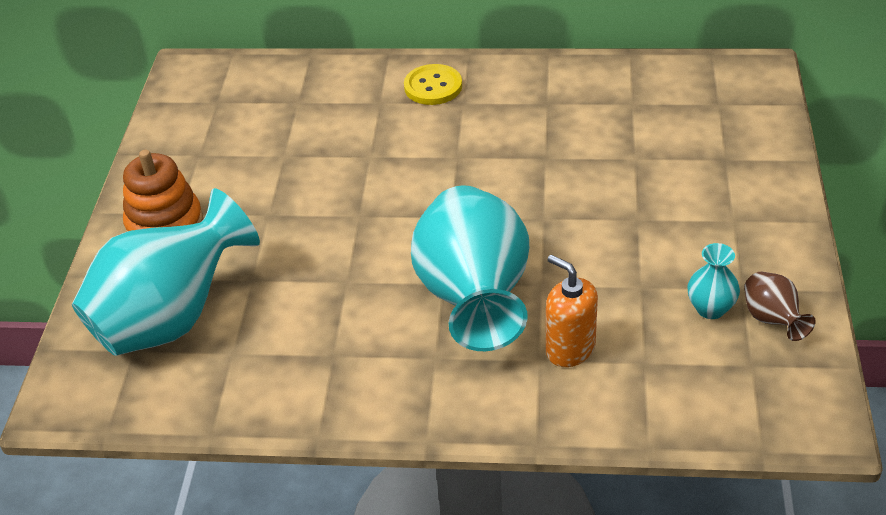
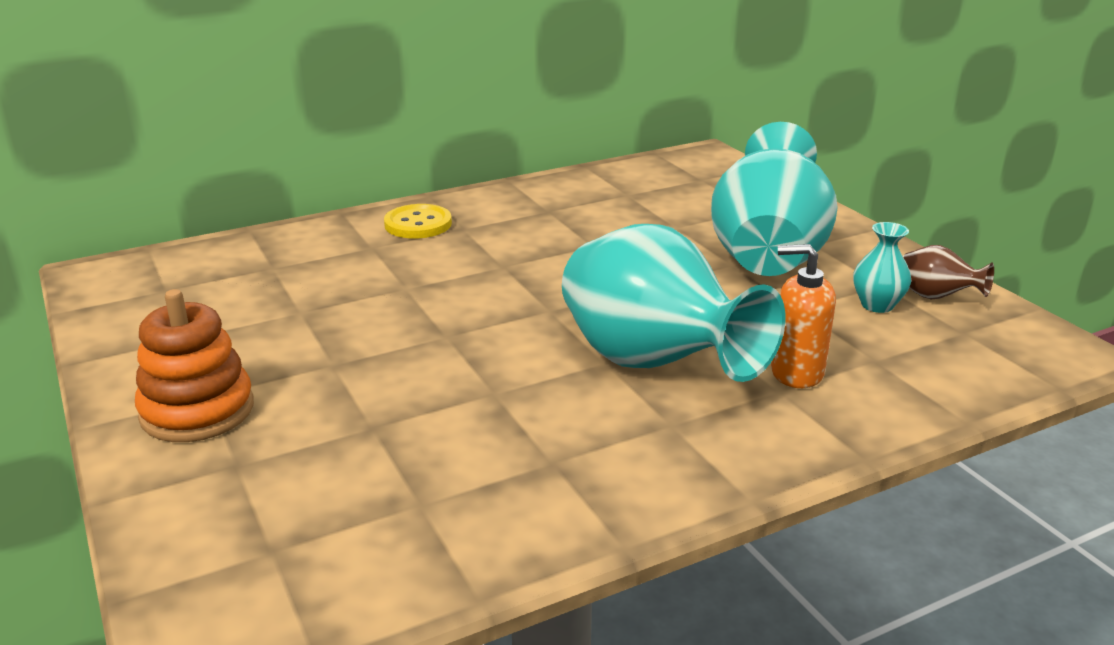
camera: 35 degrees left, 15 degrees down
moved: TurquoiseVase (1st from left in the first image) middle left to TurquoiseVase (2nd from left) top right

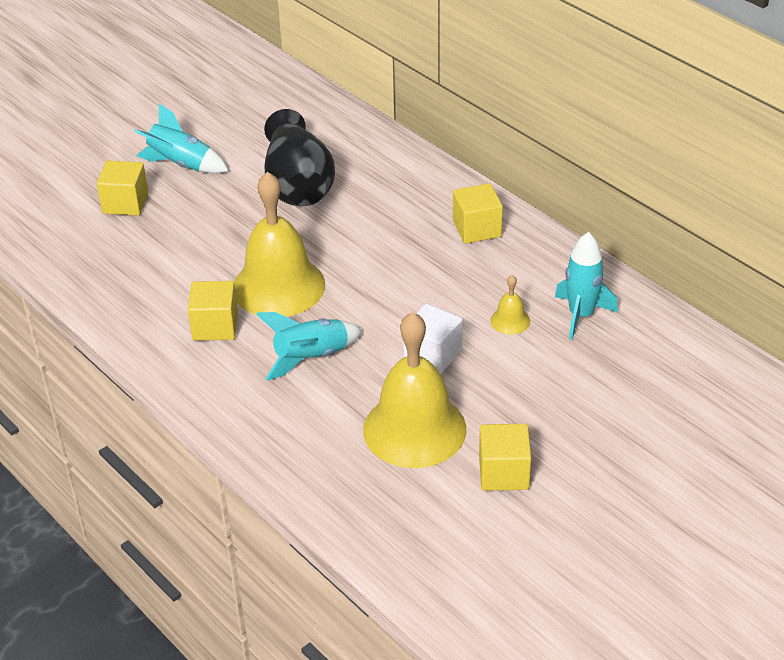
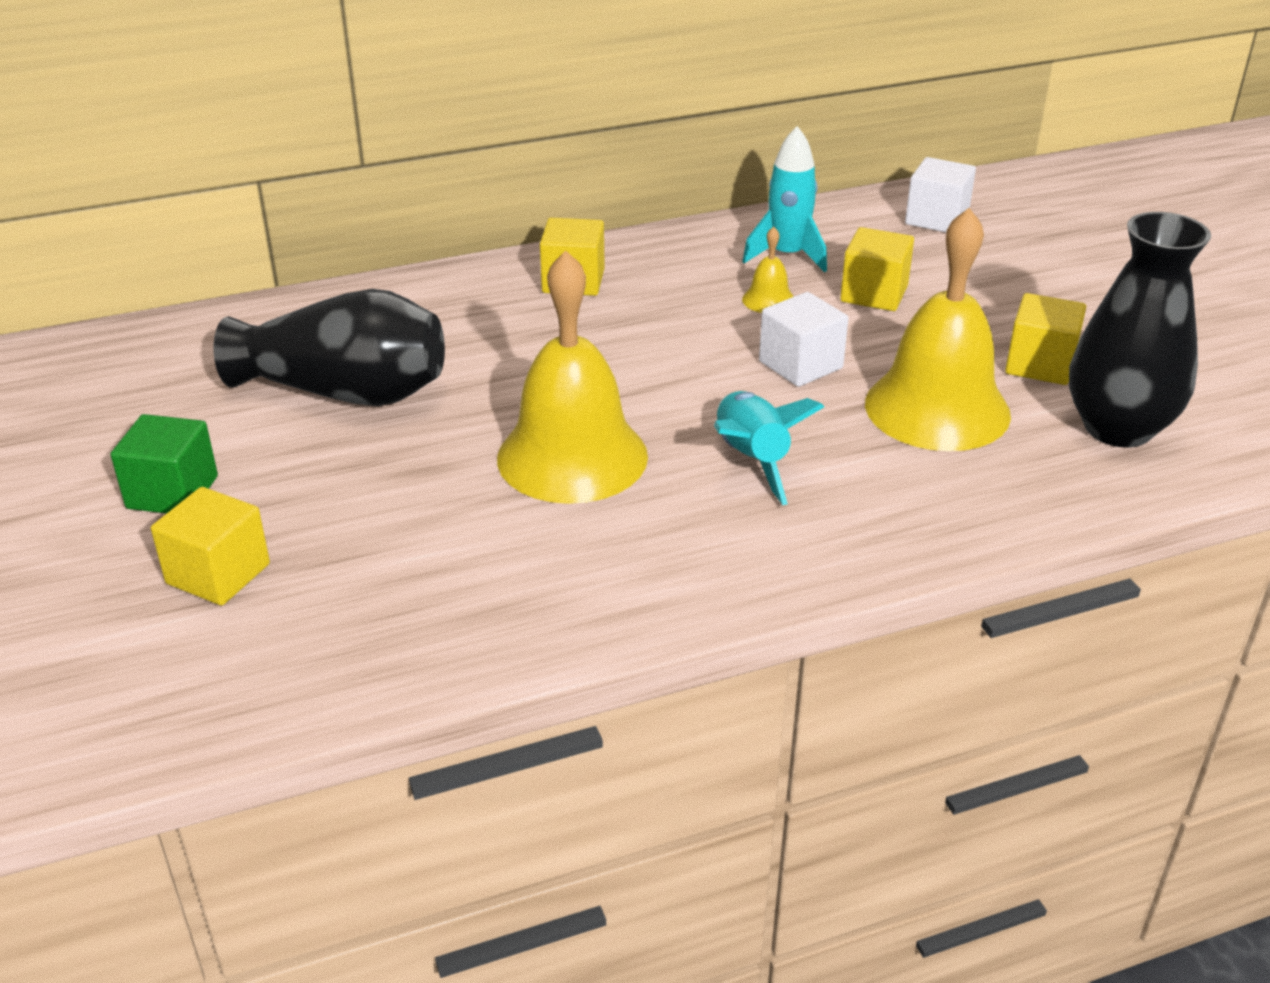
camera: 70 degrees left, 5 degrees down
added: WhiteCube (2nd from left) top right; BlackVase (2nd from left) middle right
moved: YellowCube (2nd from left in the first image) middle left to YellowCube (3rd from left) top right
replaced: TurquoiseRocket (1st from left) top left to GreenCube middle left

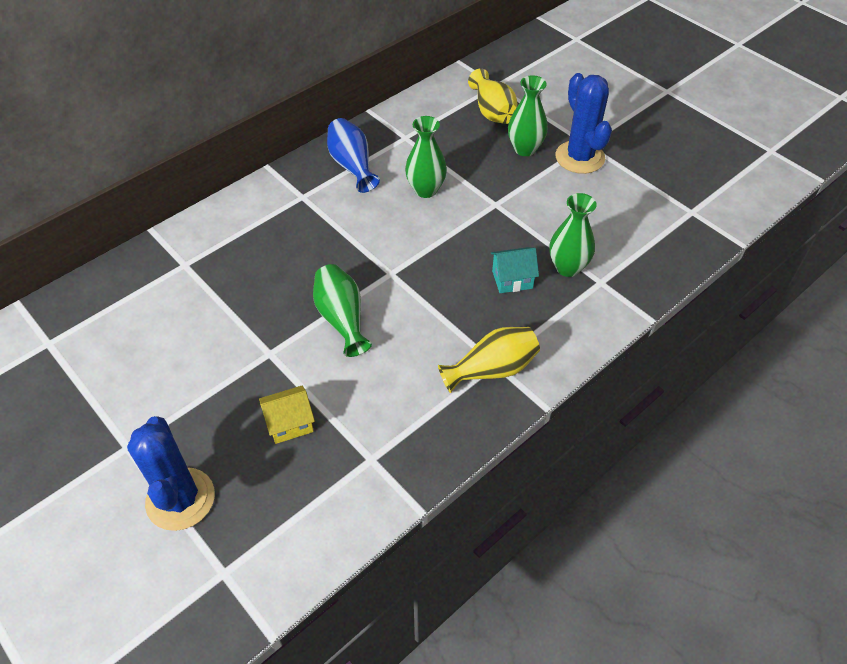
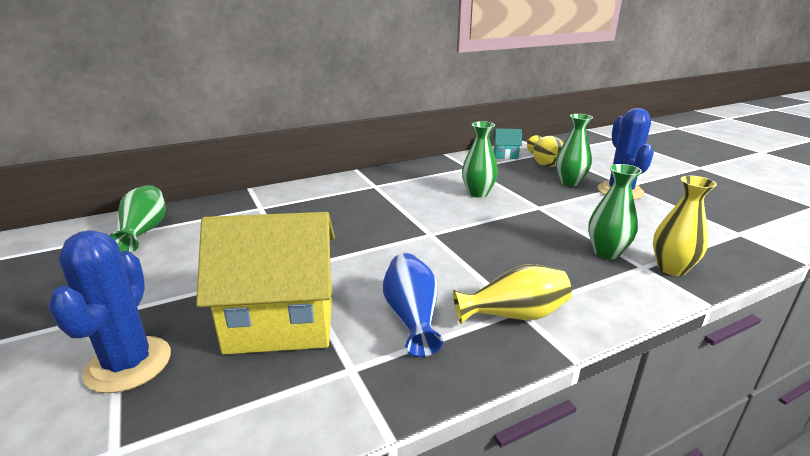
camera: 15 degrees right, 25 degrees down
added: YellowVase (3rd from left) middle right
moved: GreenVase (1st from left) centre to middle left; BlueVase top centre to bottom centre; TurquoiseHouse centre to top centre
resized: YellowHouse centre = middle left x2.28

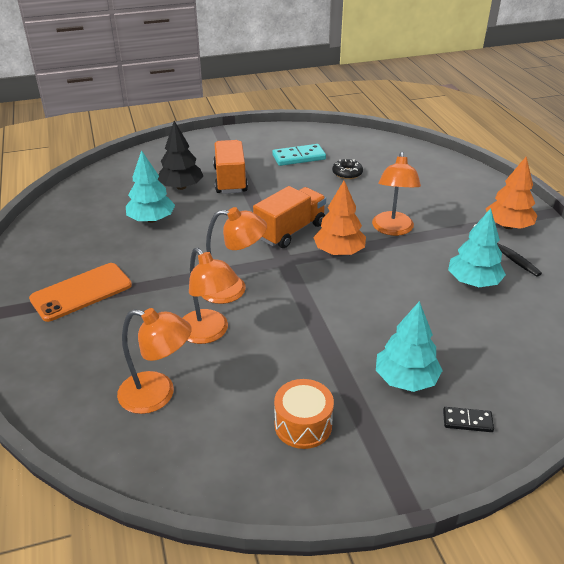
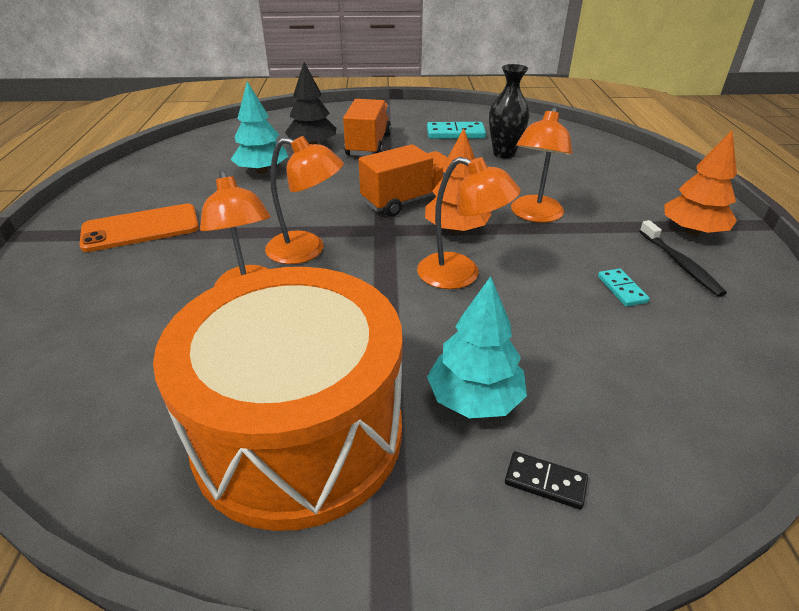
camera: 15 degrees right, 0 degrees up
moved: OrangeLamp (1st from left in the first image) middle left to OrangeLamp (3rd from left) centre
replaced: BlackDonut top centre to BlackVase top centre; TurquoiseTree (3rd from left) middle right to TurquoiseDomino (2nd from left) middle right
resized: OrangeDrum bottom centre = centre x2.46

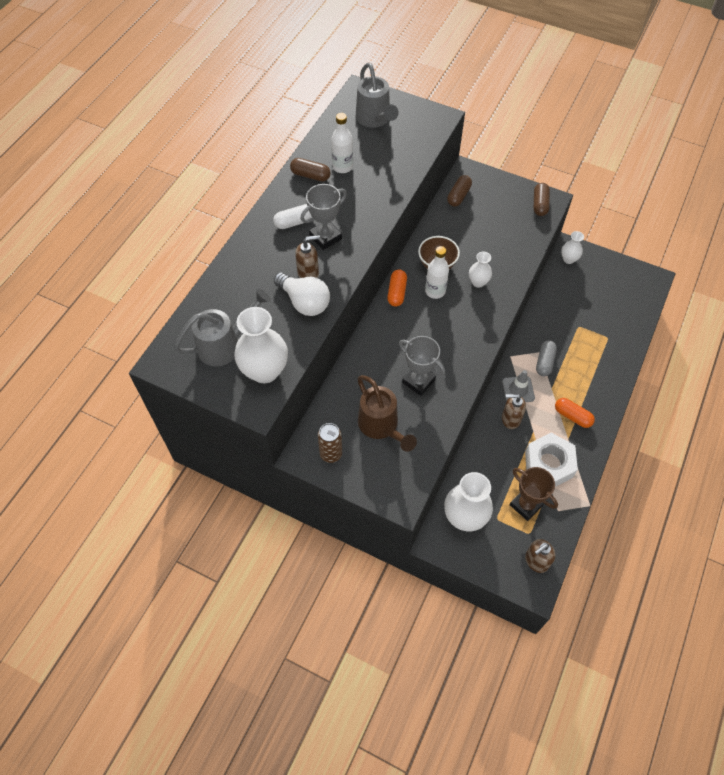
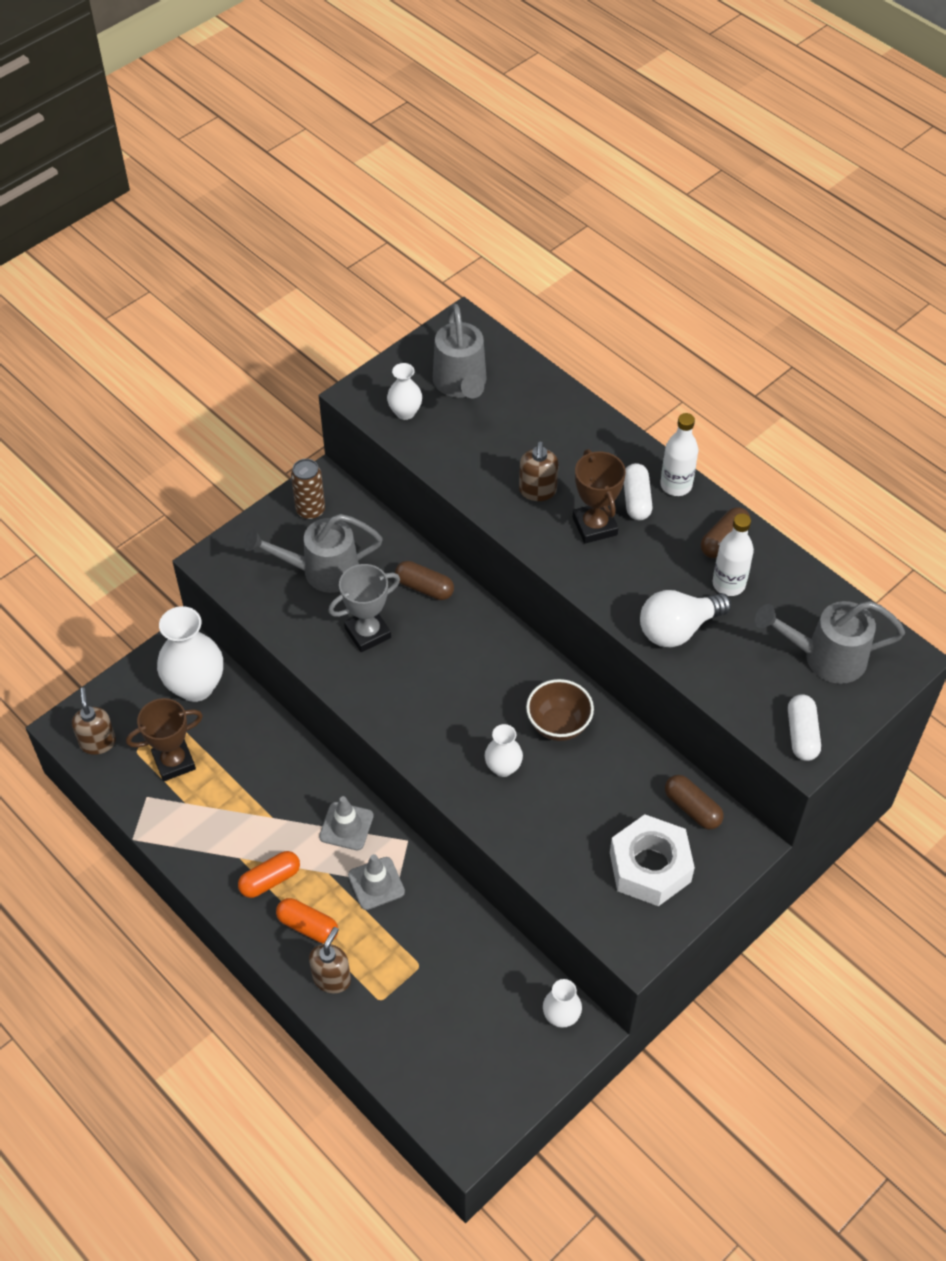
camera: 110 degrees right, 5 degrees down
added: WhiteCapsule (2nd from left) middle right
moved: WhiteLightBulb centre to middle right; OrangeCapsule (1st from left in the first image) centre to OrangeCapsule (2nd from left) bottom left; WhiteBottle (2nd from left in the first image) centre to WhiteBottle (1st from left) middle right; BrownSoapDispenser (2nd from left) middle right to bottom centre; WhiteNut middle right to bottom right; BrownCapsule (3rd from left in the first image) top right to BrownCapsule (1st from left) centre
replaced: GreyCapsule middle right to GreyTrafficCone (2nd from left) bottom centre
recoloured: GreyTrophy (1st from left) top centre to BrownTrophy (2nd from left) centre; BrownWateringCan centre to GreyWateringCan (1st from left) middle left
resized: WhiteVase (1st from left in the first image) centre = top centre x0.53

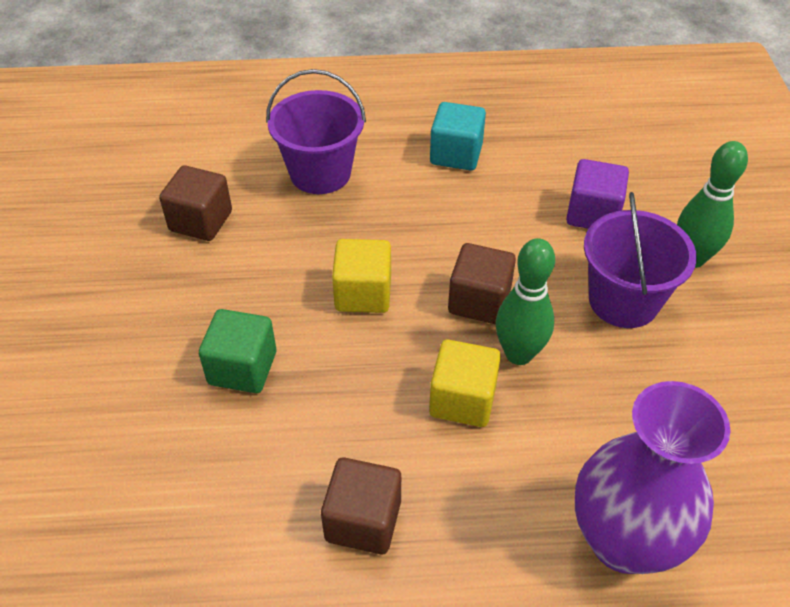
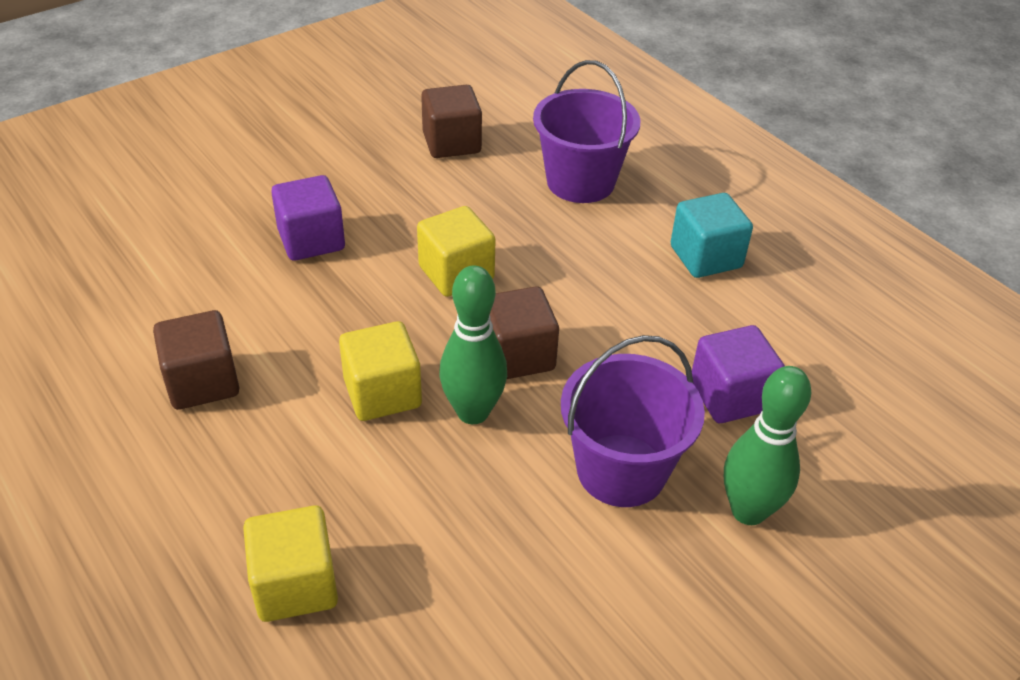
camera: 55 degrees right, 5 degrees down
replaced: PurpleVase bottom right to YellowCube (1st from left) bottom left
recoloured: GreenCube middle left to PurpleCube (1st from left) top left

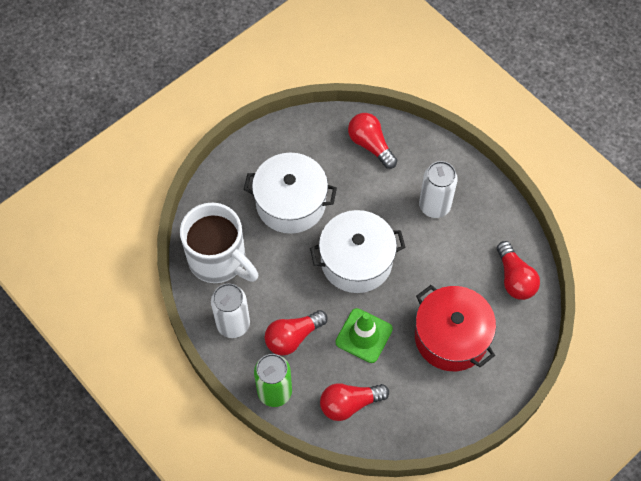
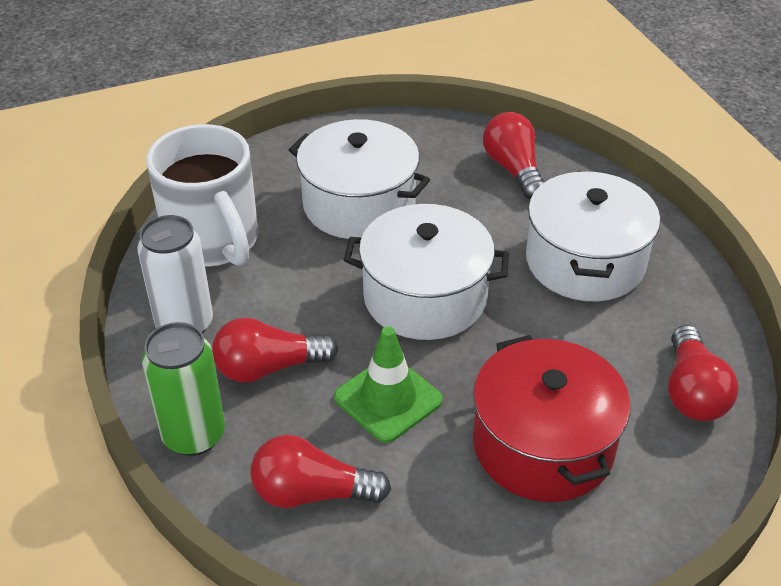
camera: 20 degrees right, 20 degrees down
replaced: WhiteCan (2nd from left) middle right to WhitePot (3rd from left) middle right

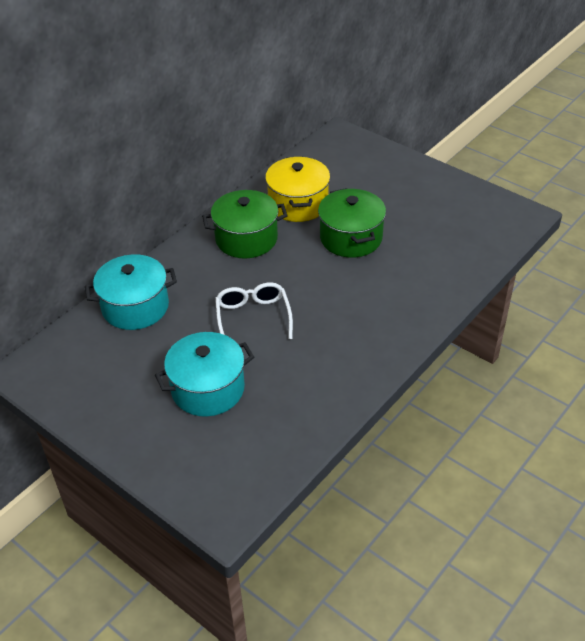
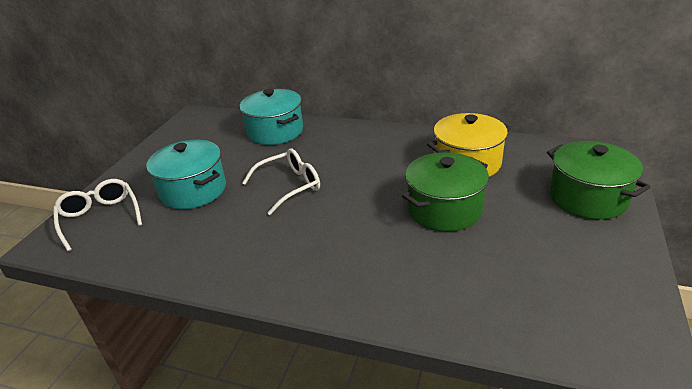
camera: 70 degrees right, 10 degrees down
added: WhiteGlasses (1st from left) middle left
moved: GreenPot (1st from left in the first image) centre to GreenPot (2nd from left) middle right

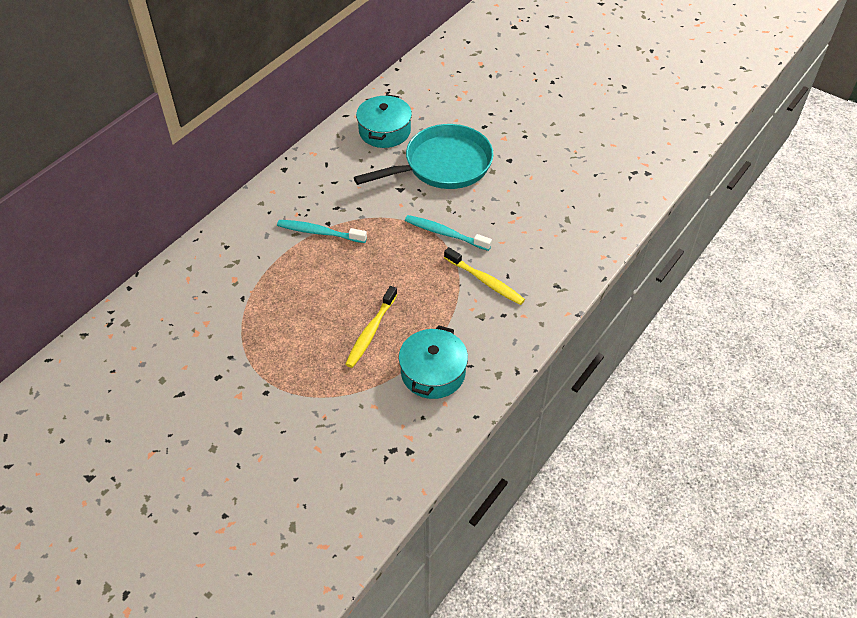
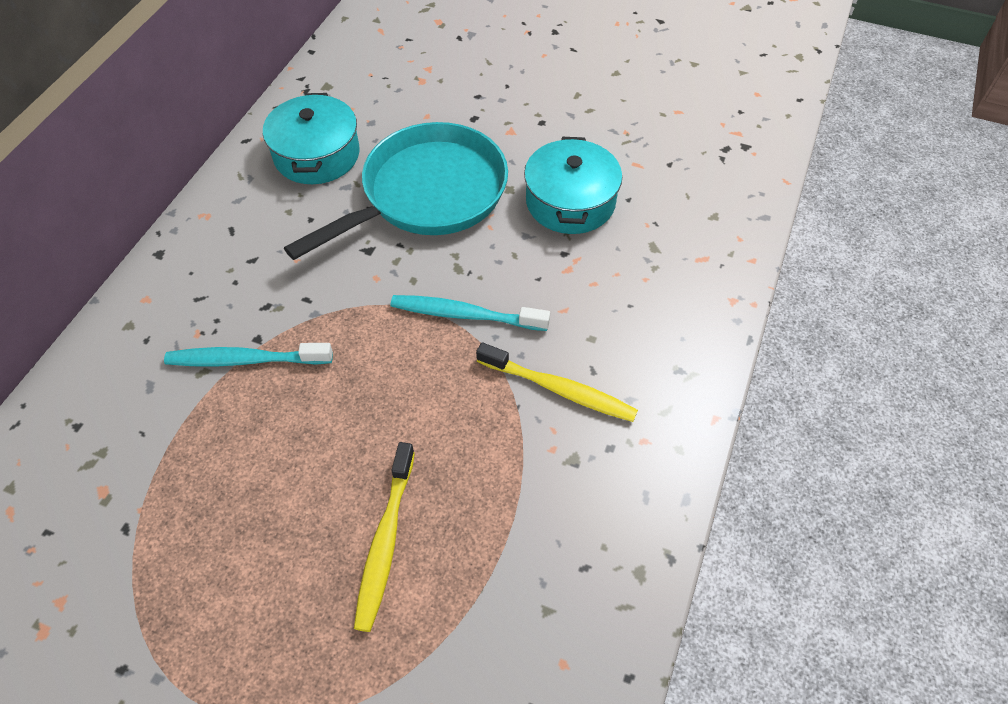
camera: 15 degrees left, 5 degrees up
moved: TurquoisePot (2nd from left) centre to top centre

